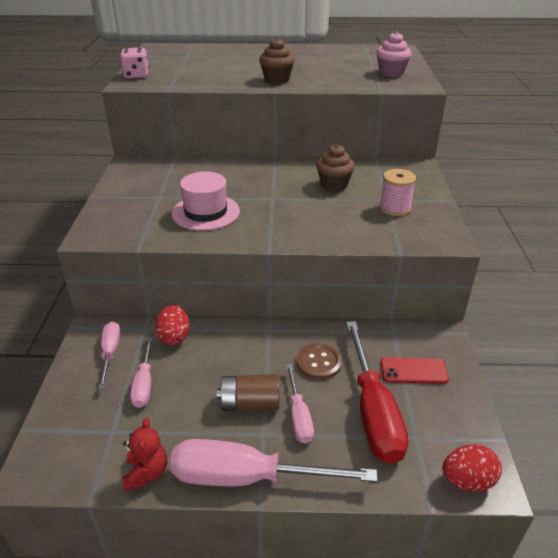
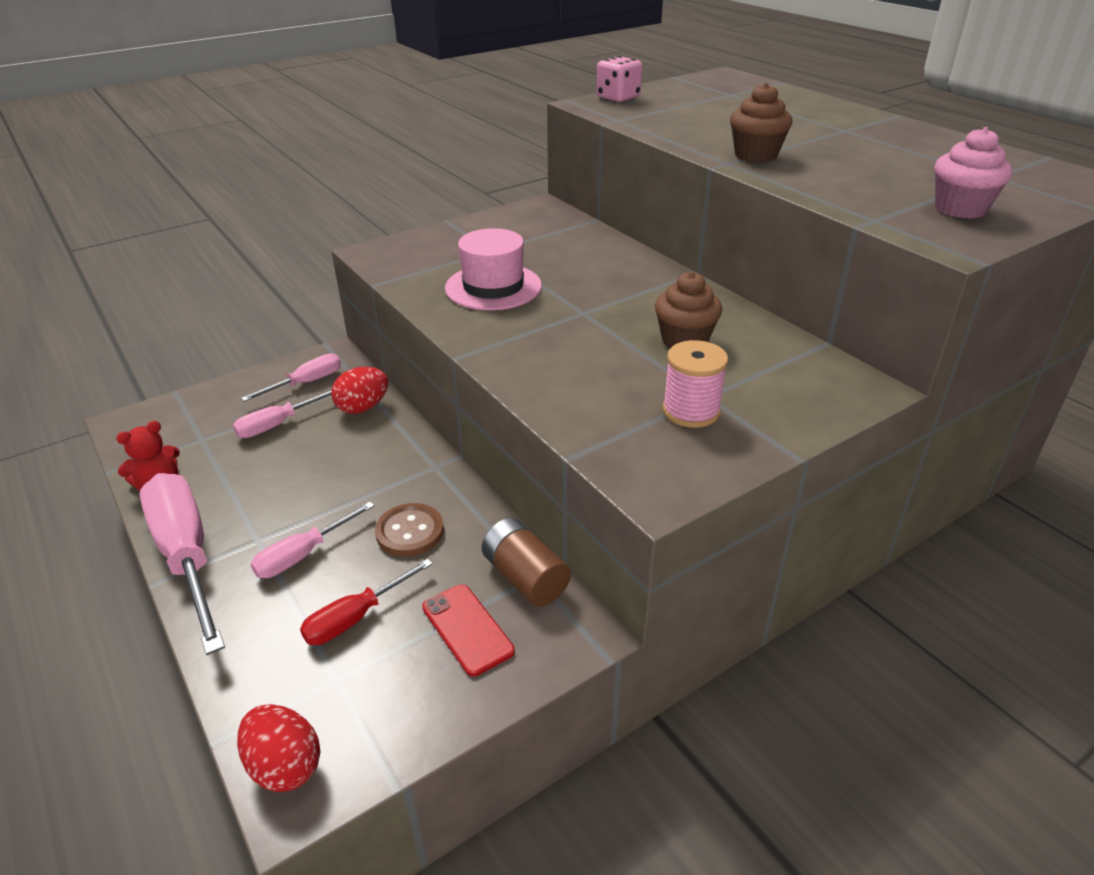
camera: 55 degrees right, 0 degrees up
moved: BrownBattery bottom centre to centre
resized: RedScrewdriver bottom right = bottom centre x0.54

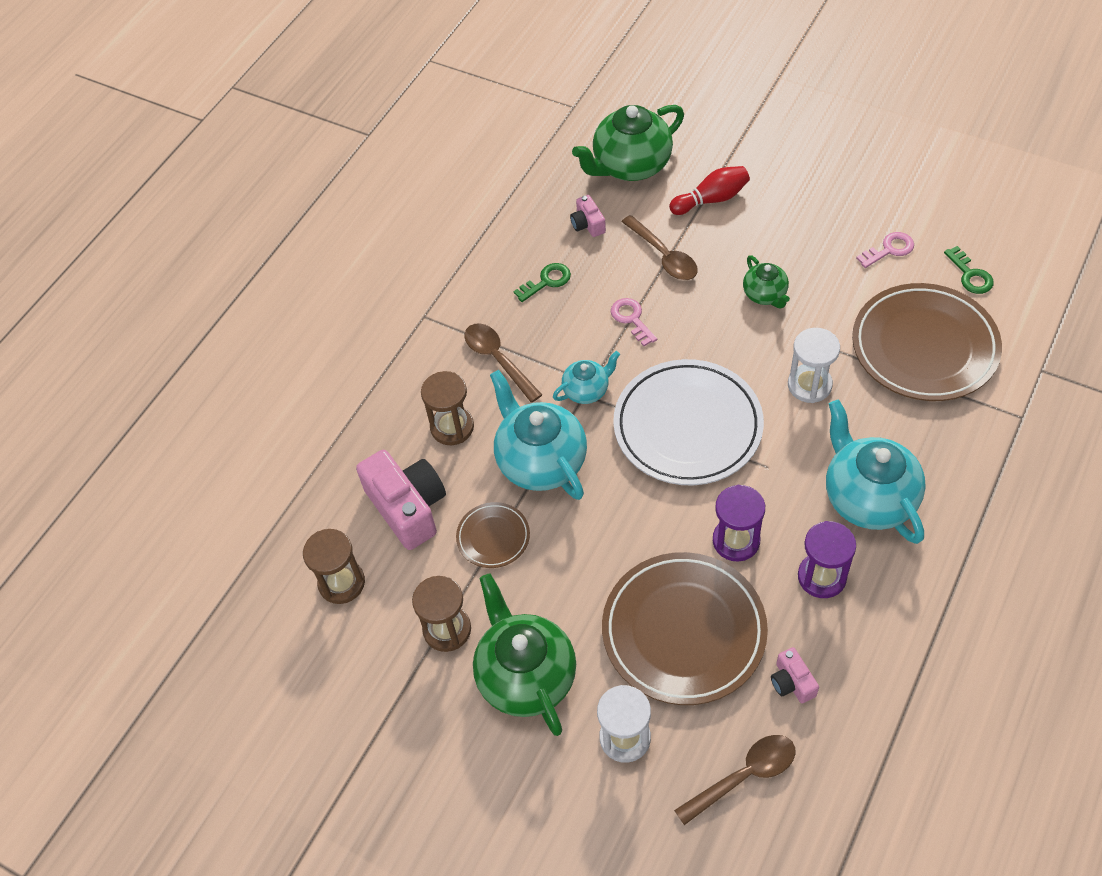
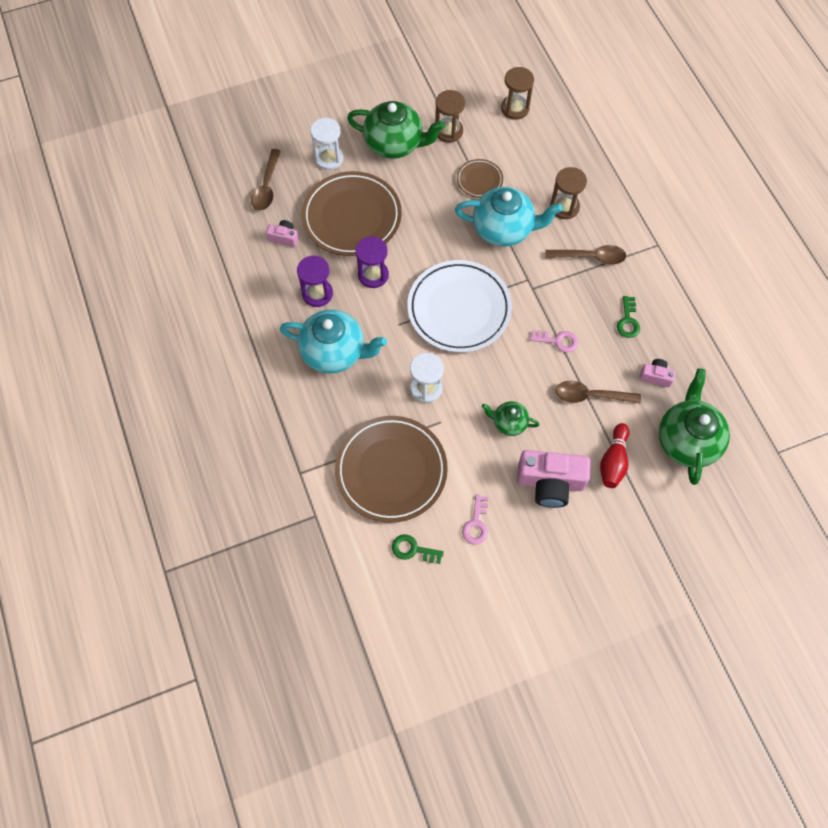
camera: 125 degrees right, 10 degrees up
removed: TurquoiseTeapot (2nd from left) centre
moved: PinkCamera (1st from left in the first image) centre to PinkCamera (2nd from left) middle right

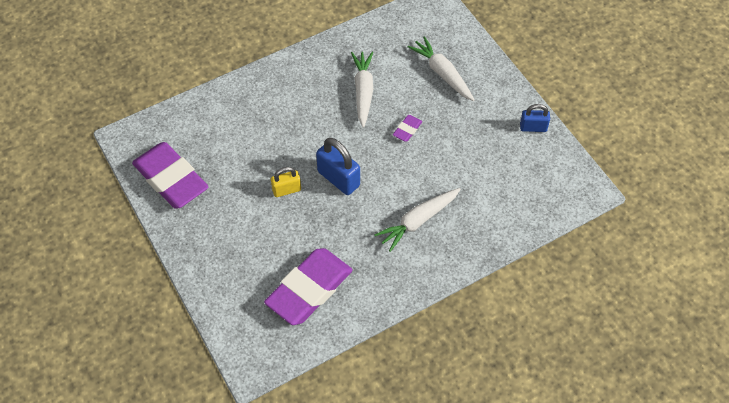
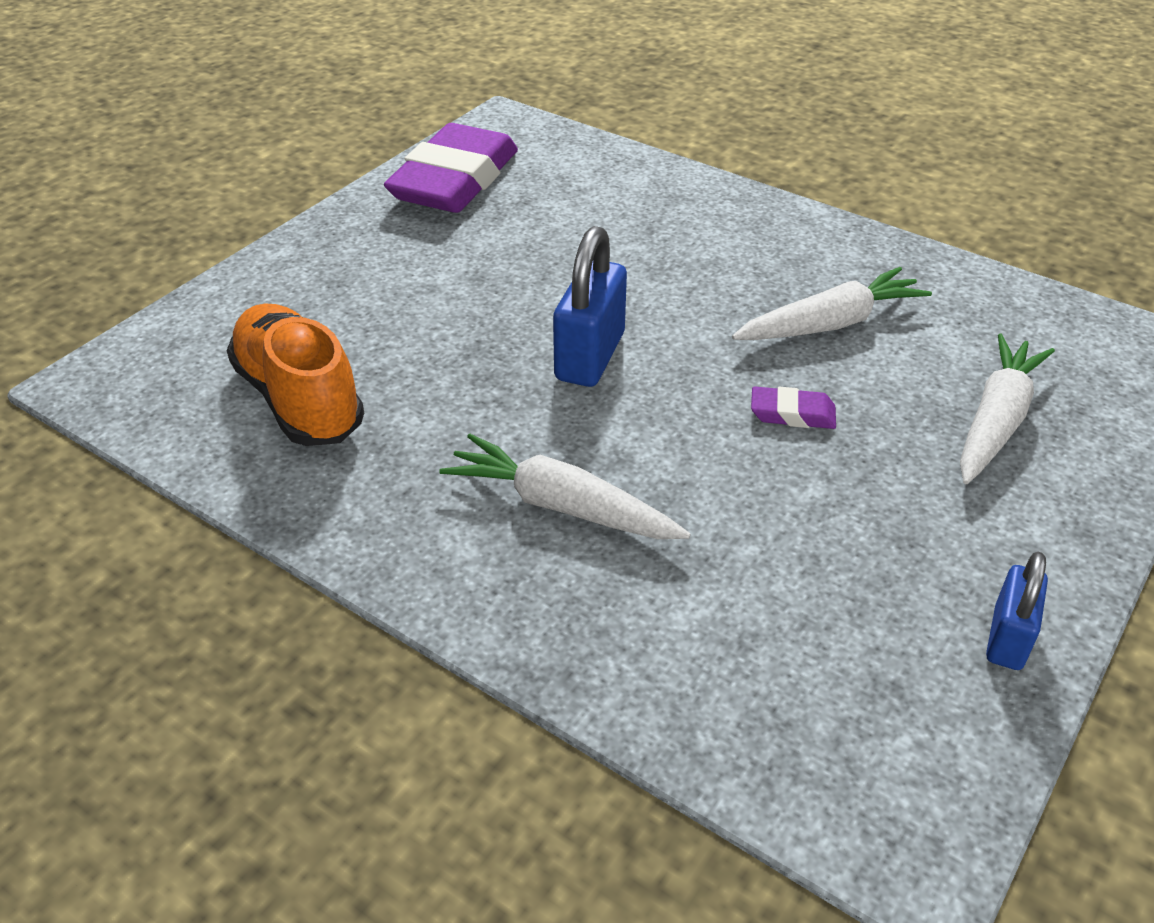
camera: 65 degrees right, 15 degrees down
removed: YellowPadlock centre
replaced: PurpleEraser (2nd from left) bottom centre to OrangeShoe middle left
turned: BluePadlock (2nd from left) top right = middle right 45 degrees clockwise

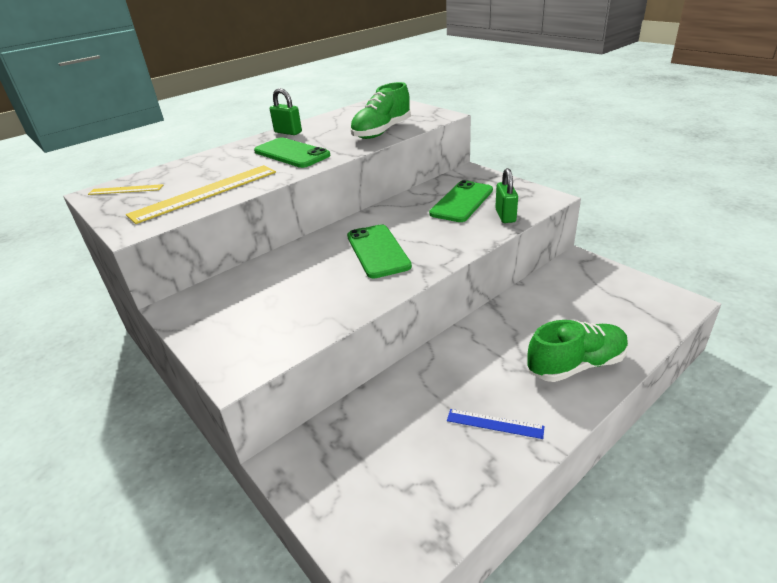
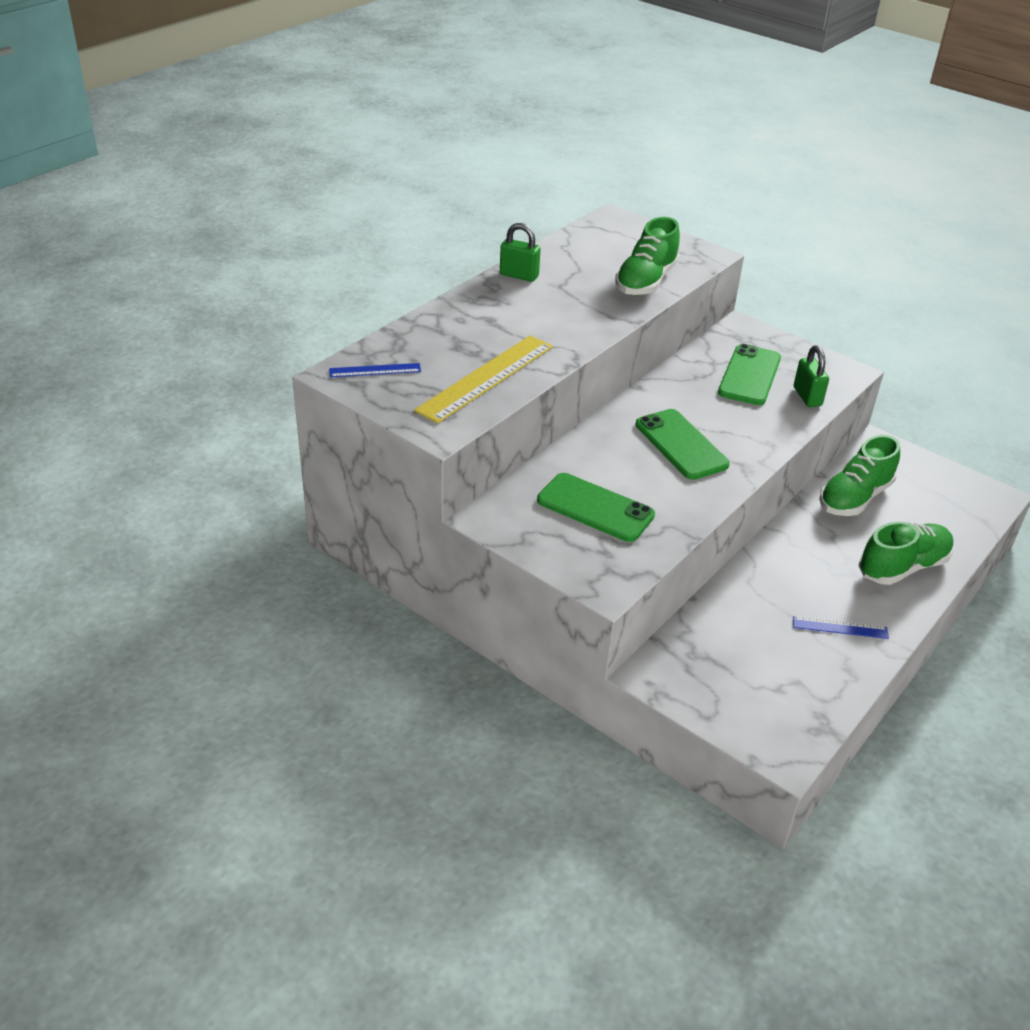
camera: 15 degrees left, 5 degrees up
added: GreenShoe (2nd from left) middle right
moved: GreenPhone (1st from left) top centre to centre
recoloured: YellowRuler (1st from left) top left to BlueRuler (1st from left) centre

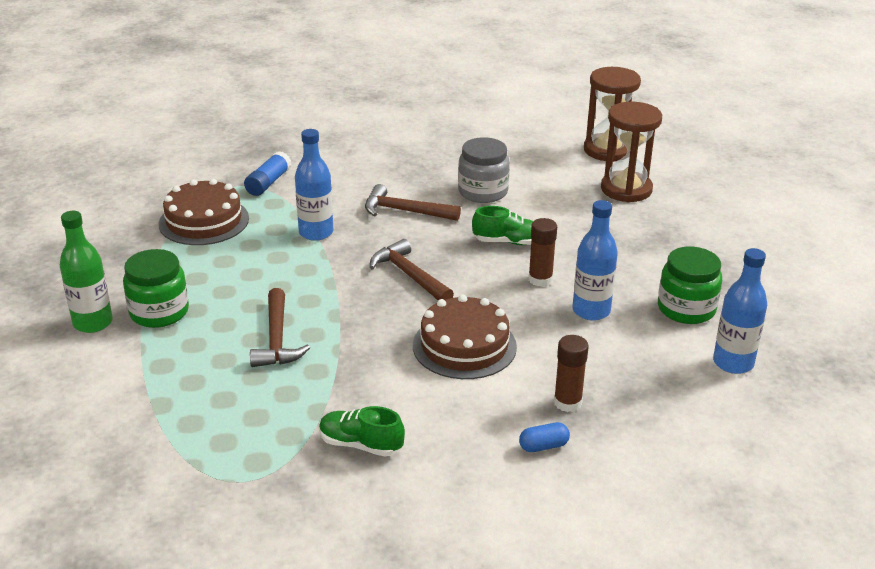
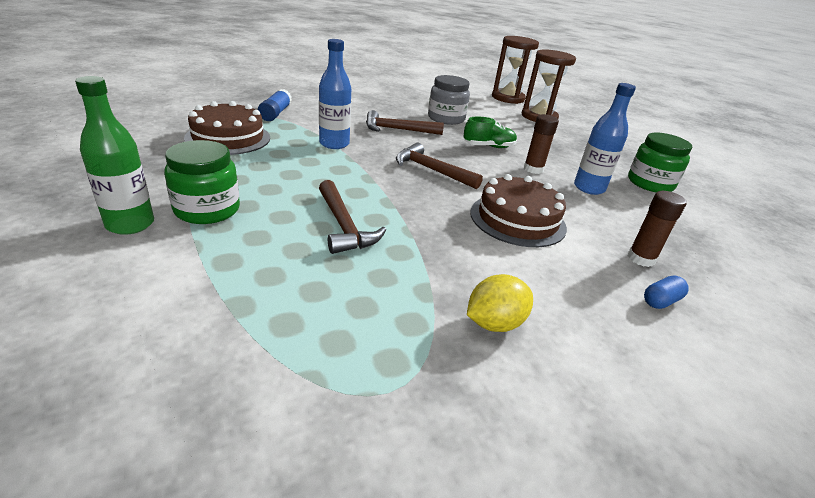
camera: 20 degrees left, 0 degrees up
removed: BlueBottle (3rd from left) middle right
replaced: GreenShoe (1st from left) bottom centre to YellowLemon centre

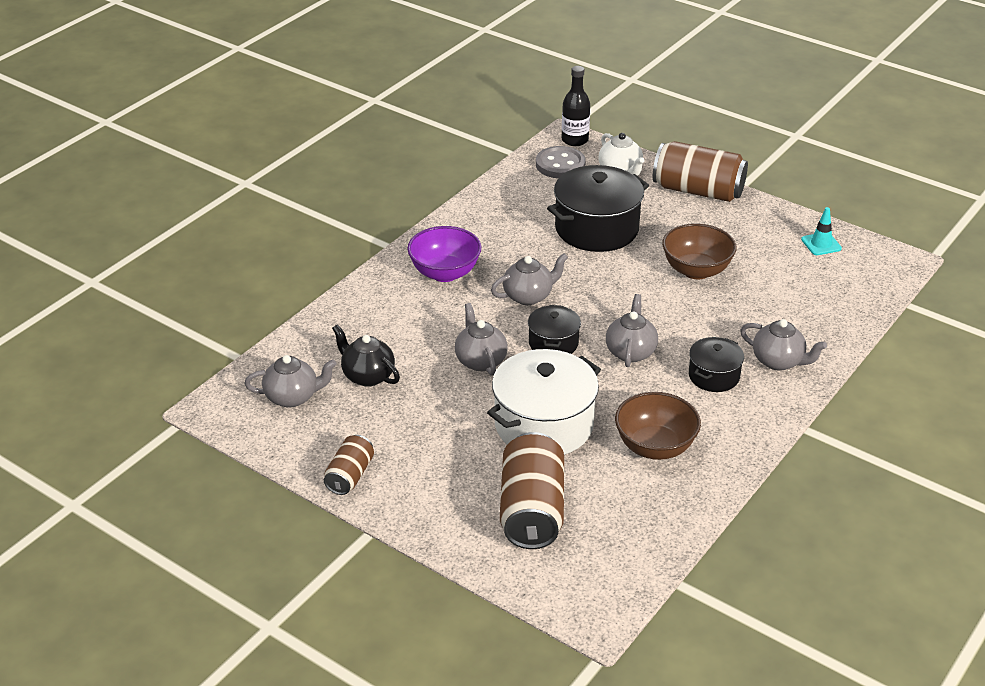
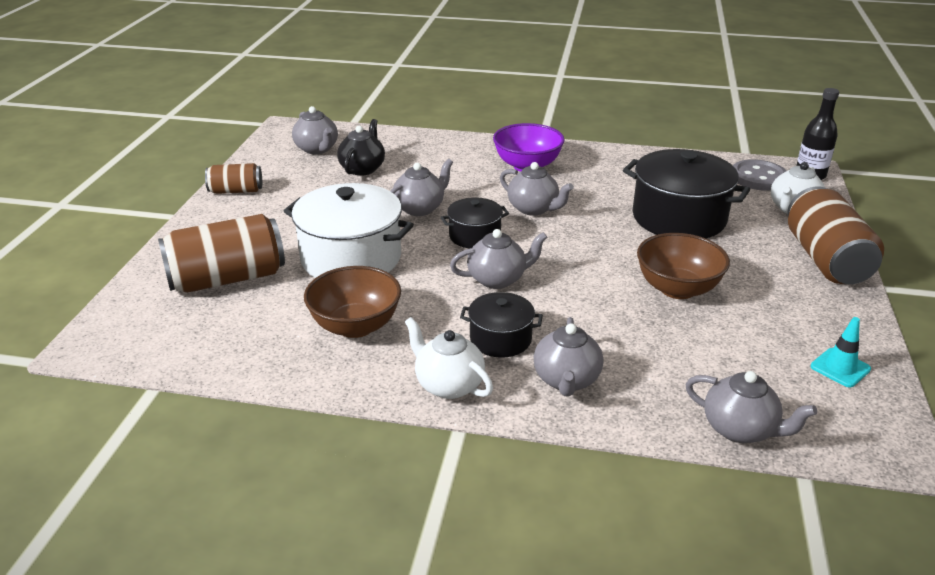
camera: 65 degrees right, 5 degrees down
added: WhiteTeapot (1st from left) centre; GreyTeapot (6th from left) bottom right

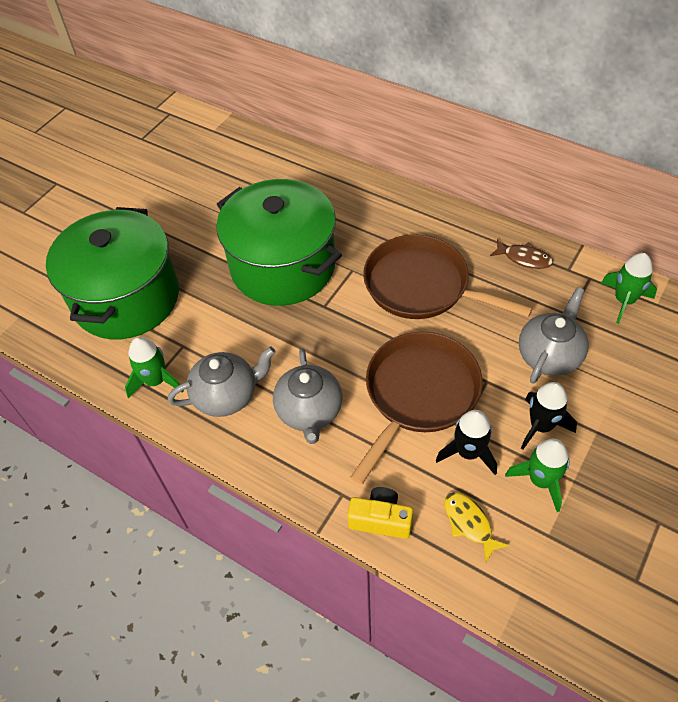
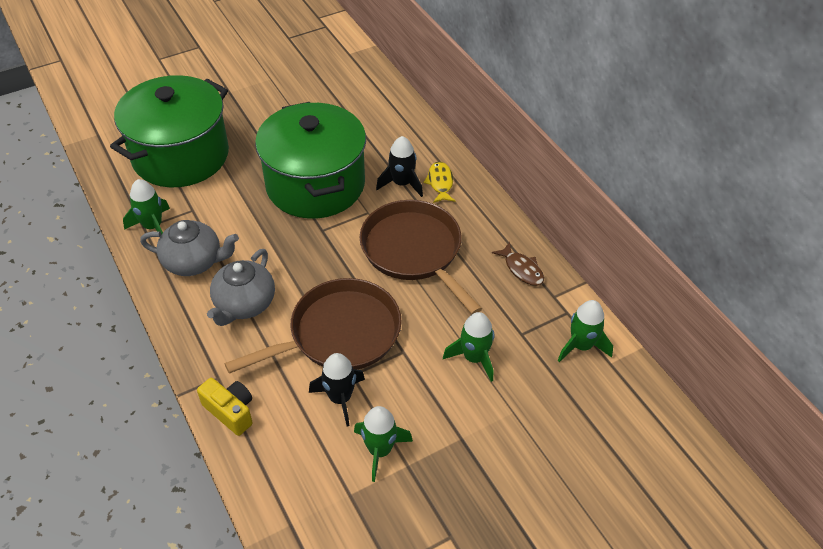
camera: 25 degrees right, 5 degrees down
moved: YellowFish bottom right to top centre; BlackRocket (2nd from left) middle right to top centre
replaced: GreyTeapot (3rd from left) middle right to GreenRocket (3rd from left) centre

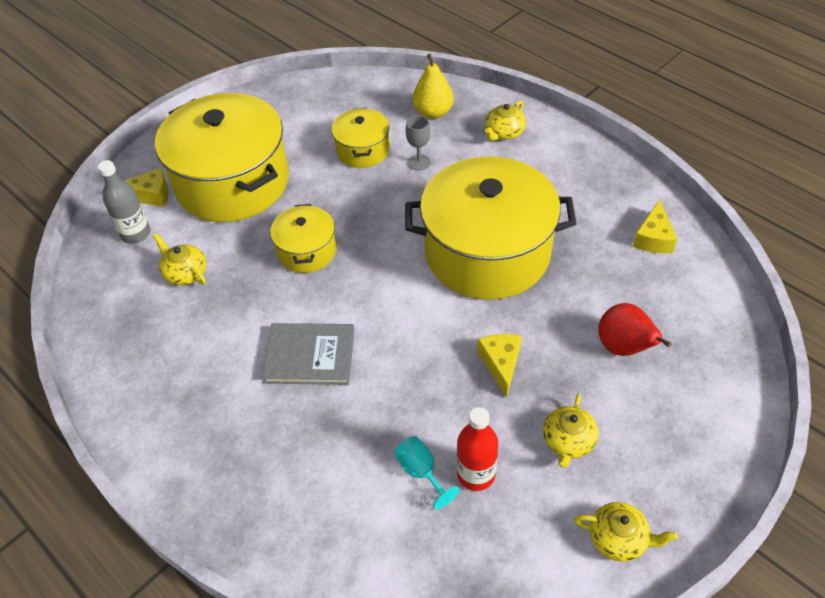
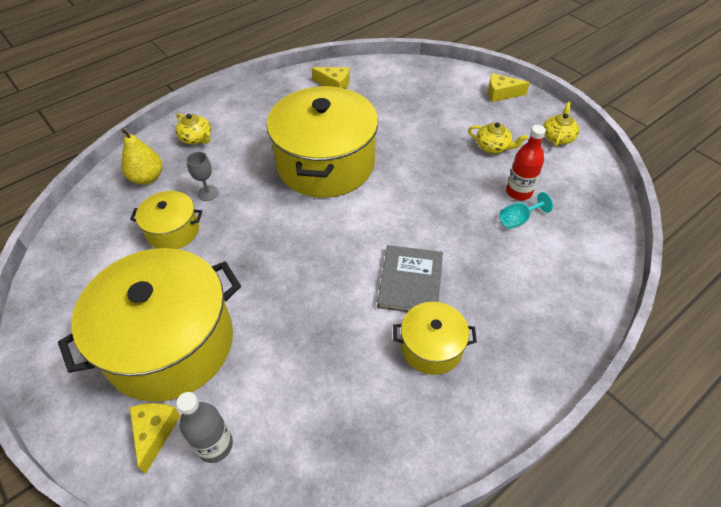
camera: 85 degrees left, 0 degrees up
removed: YellowTeapot (1st from left) middle left; RedPear middle right
moved: YellowPot (2nd from left in the first image) centre to YellowPot (4th from left) bottom centre; YellowCheese (2nd from left in the first image) centre to YellowCheese (3rd from left) top right

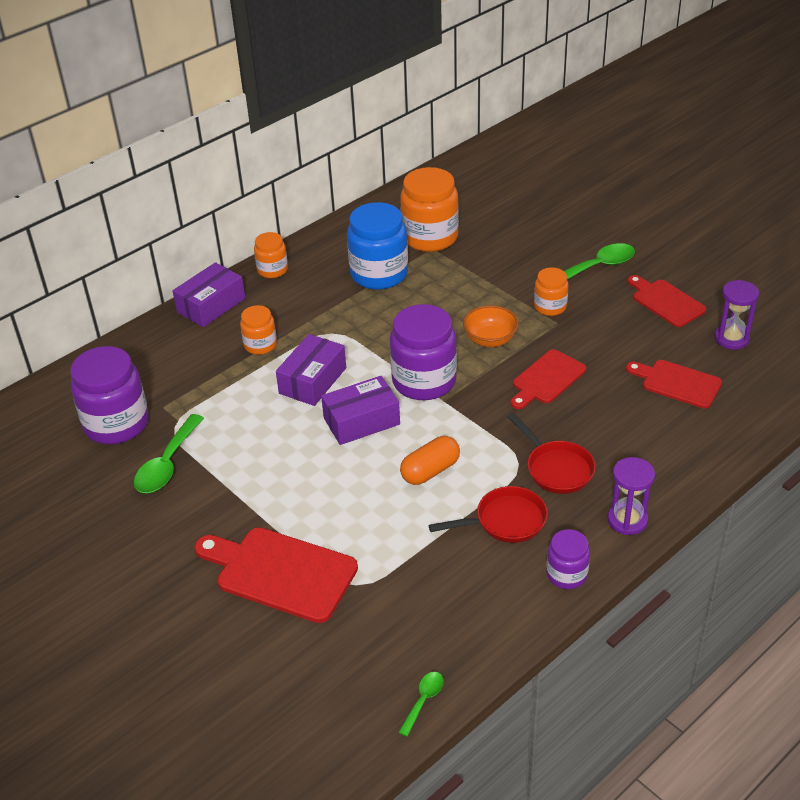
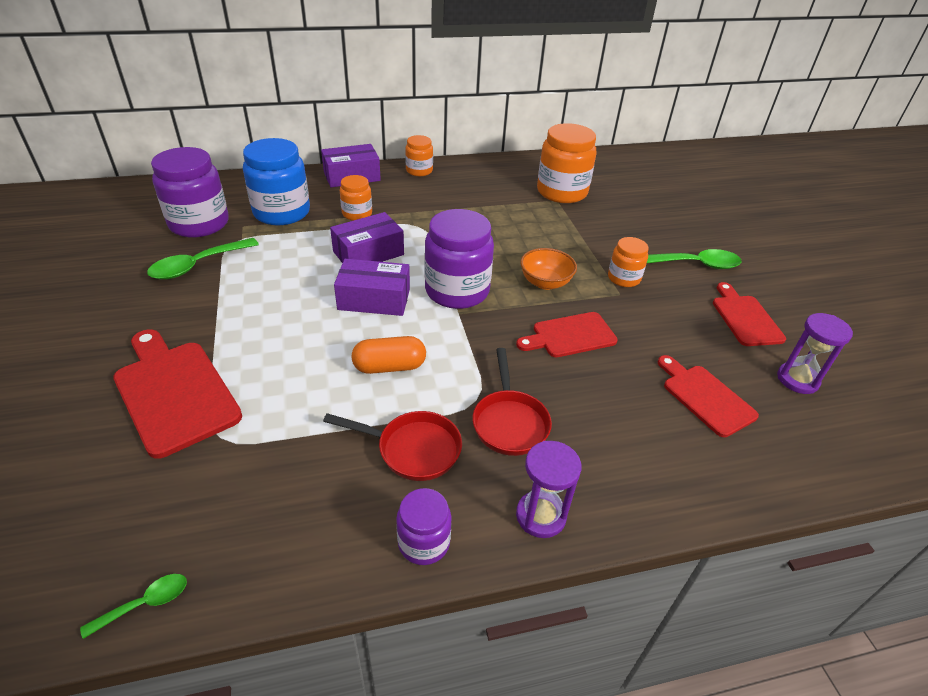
camera: 25 degrees right, 0 degrees up
moved: BlueJar top centre to top left

